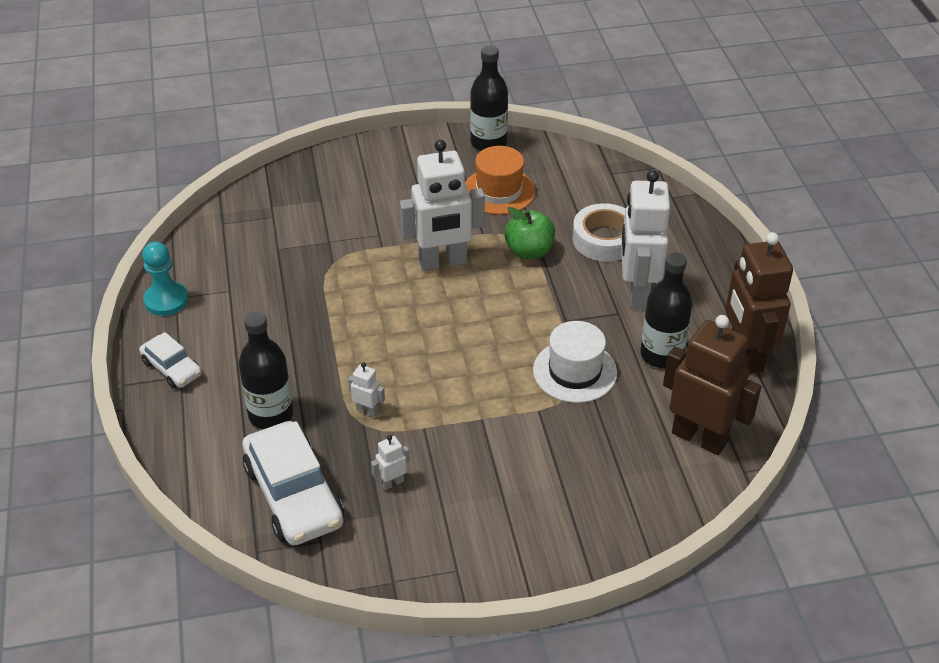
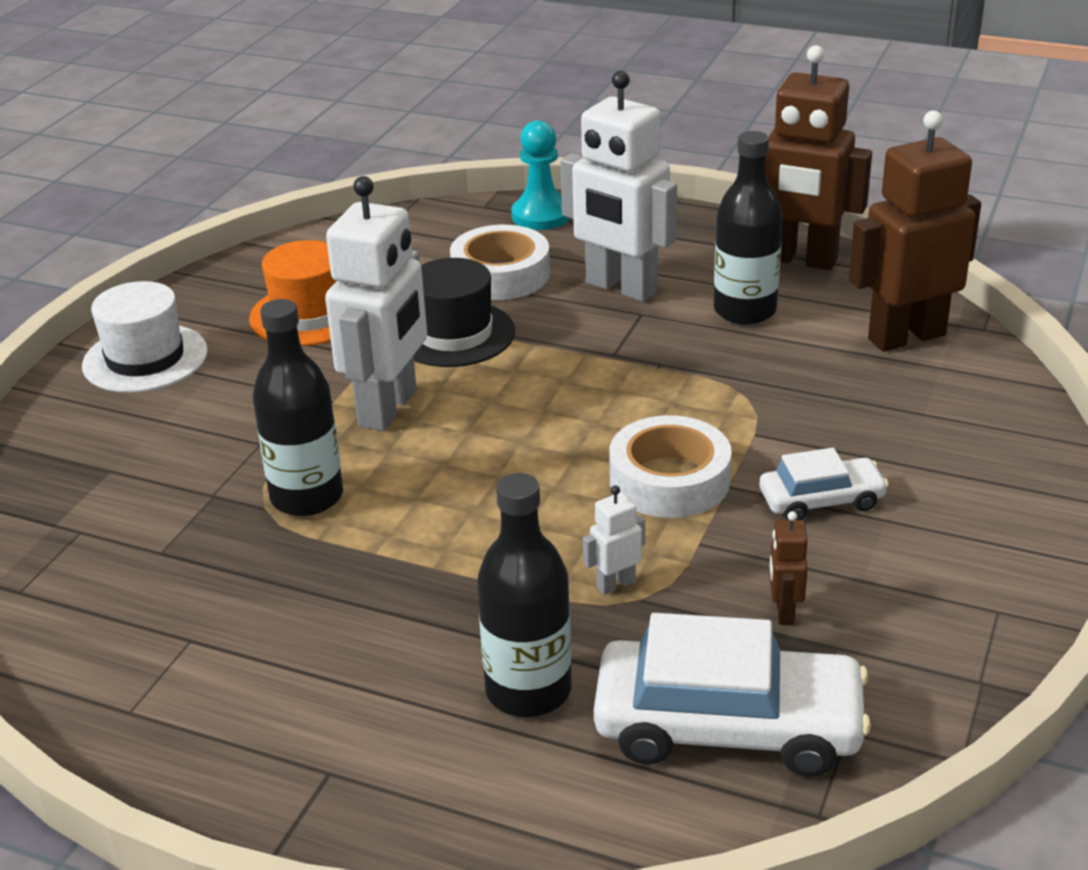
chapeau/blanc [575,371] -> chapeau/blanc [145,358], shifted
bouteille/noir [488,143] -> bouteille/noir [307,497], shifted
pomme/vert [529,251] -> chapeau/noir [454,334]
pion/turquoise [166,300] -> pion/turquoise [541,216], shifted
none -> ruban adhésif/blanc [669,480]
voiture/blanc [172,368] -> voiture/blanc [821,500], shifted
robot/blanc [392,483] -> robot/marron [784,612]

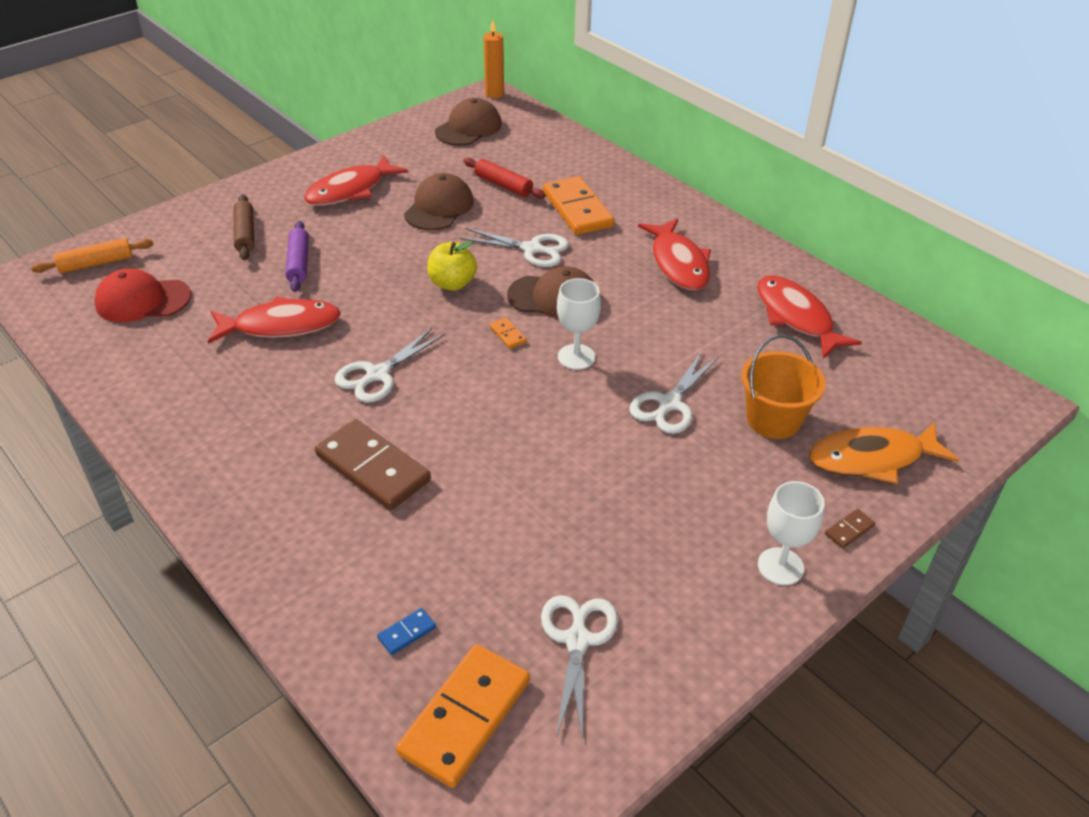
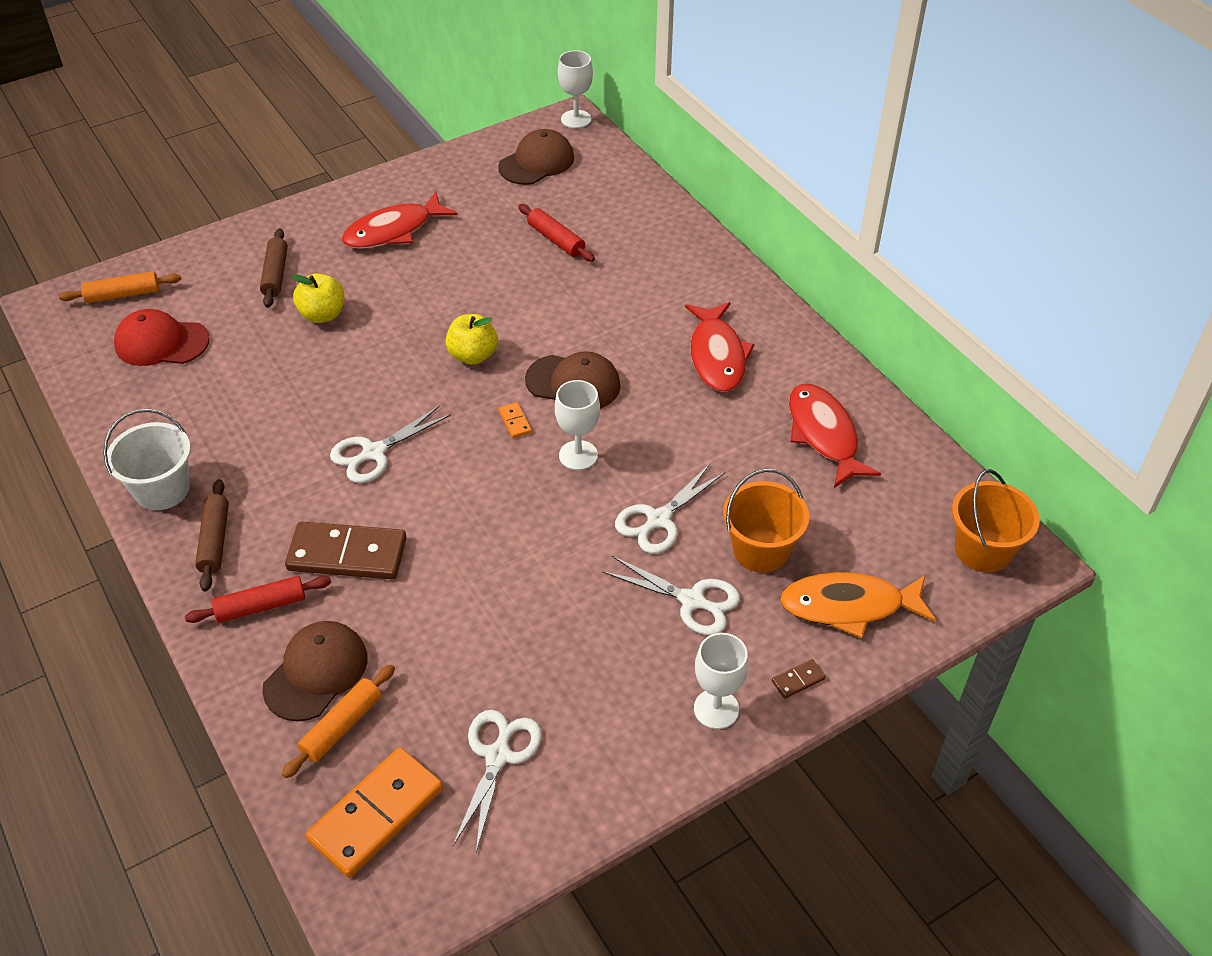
none -> seau/blanc [162,489]
none -> rouleau à pâtisserie/rouge [261,606]
none -> rouleau à pâtisserie/marron [214,541]
casquette/marron [439,207] -> casquette/marron [316,672], shifted
domino/bleu [407,633] -> rouleau à pâtisserie/orange [342,726]
domino/marron [373,468] -> domino/marron [347,554], 45 degrees counterclockwise
rouleau à pâtisserie/violet [299,263] -> pomme/jaune [323,315]
bougie/orange [494,94] -> verre à pied/blanc [576,119]
ciseaux/blanc [532,249] -> ciseaux/blanc [692,601], shifted
none -> seau/orange [983,550]
poisson/rouge [281,326] -> none
domino/orange [577,209] -> none

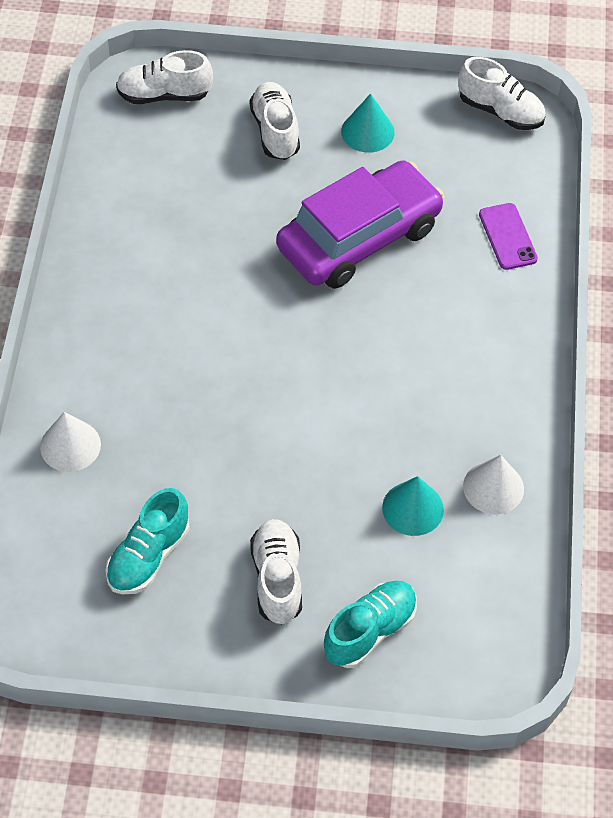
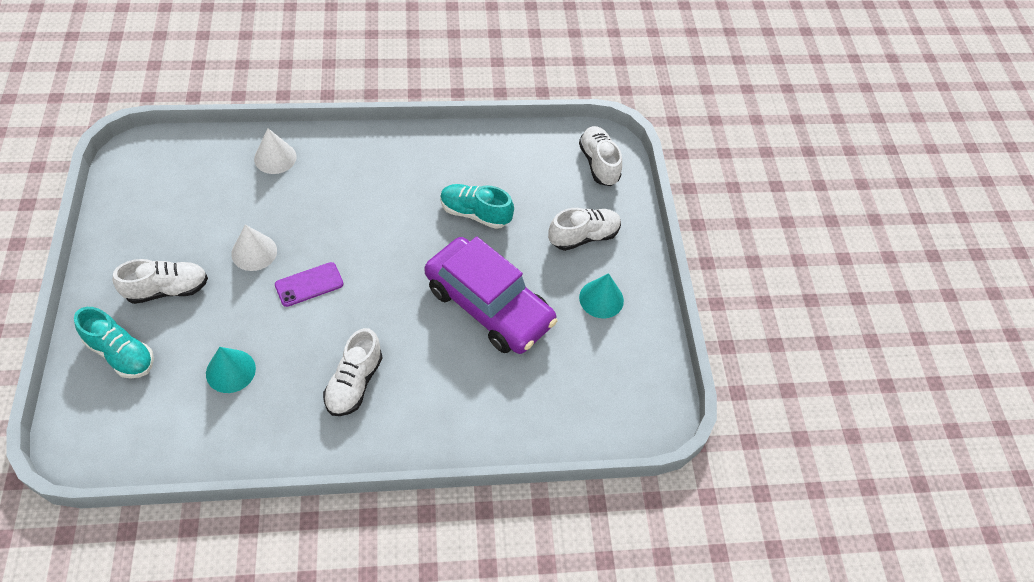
cône/blanc [493,487] -> cône/blanc [254,252], shifted
téléphone/violet [507,237] -> téléphone/violet [309,284], shifted
chaussure/blanc [500,111] -> chaussure/blanc [354,383], shifted
chaussure/turquoise [148,556] -> chaussure/turquoise [475,213], shifted

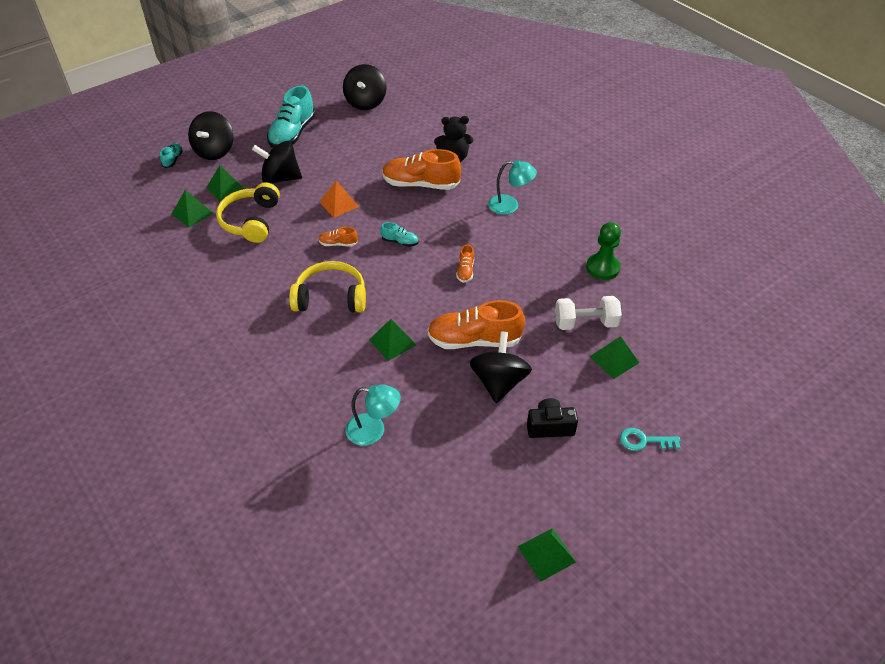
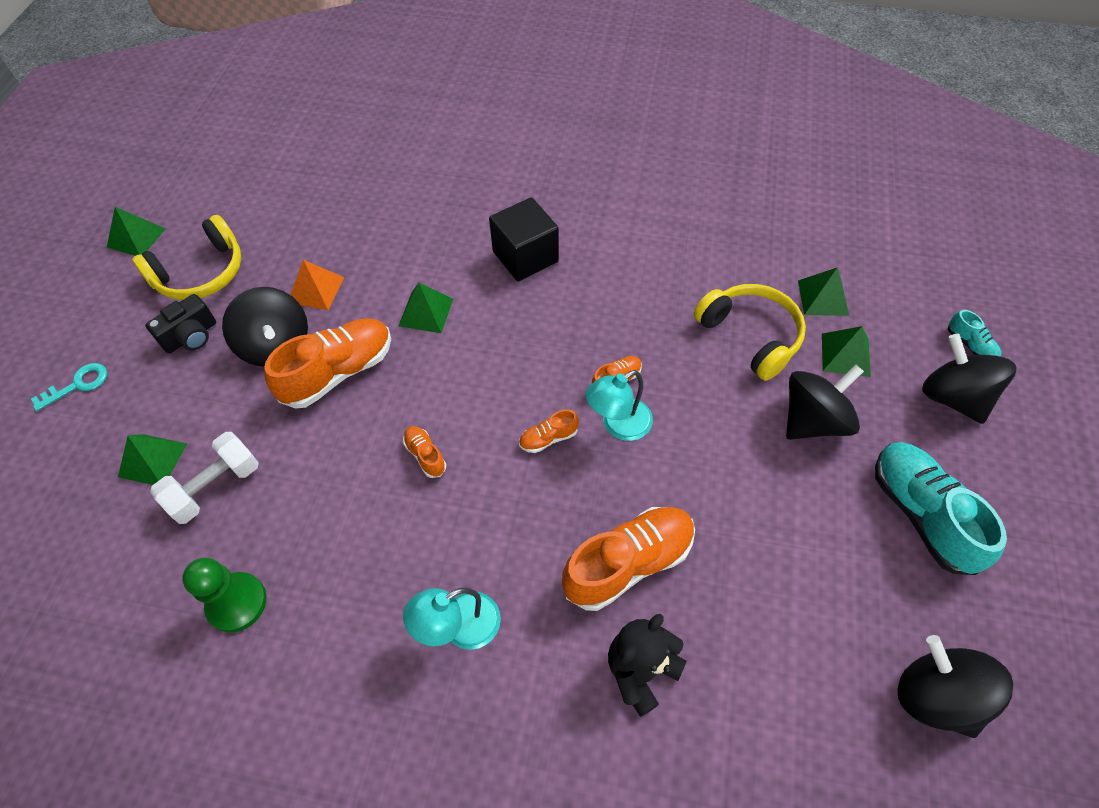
casque audio/jaune [331,297] -> casque audio/jaune [201,273], shifted
pyramide/orange [339,204] -> pyramide/orange [316,289], shifted
none -> cube/noir [525,257]
chaussure/turquoise [400,242] -> chaussure/orange [548,438]
lampe/turquoise [373,430] -> lampe/turquoise [618,425], shifted

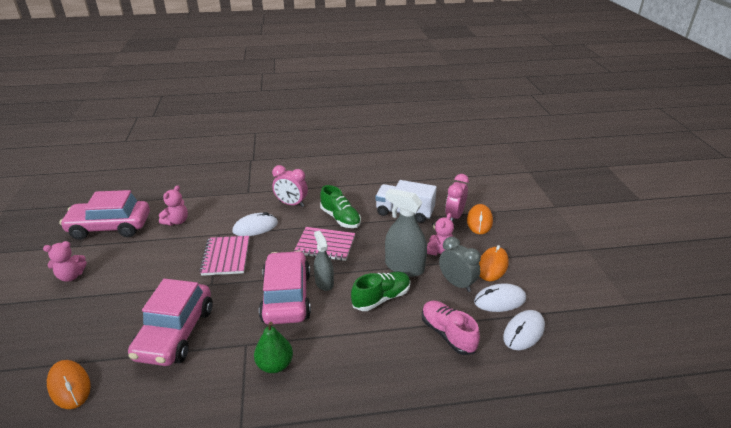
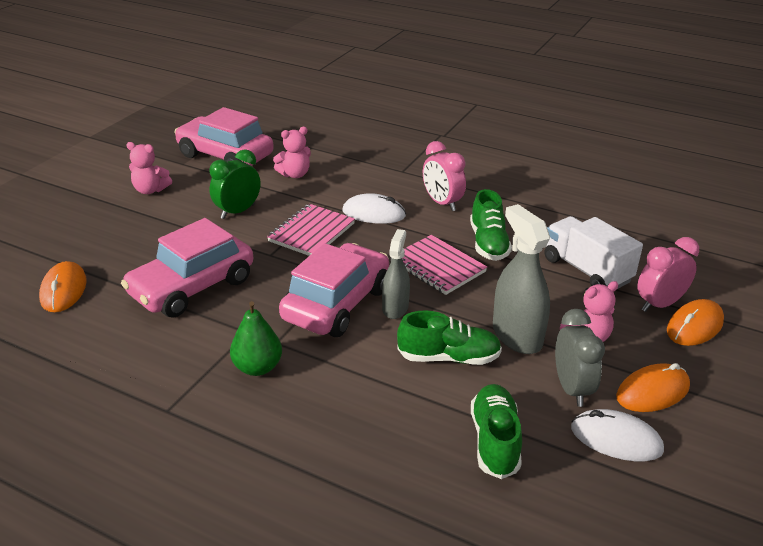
none -> réveil/vert [237,212]
chaussure/rose [447,334] -> chaussure/vert [494,441]
souris/blanc [523,332] -> none

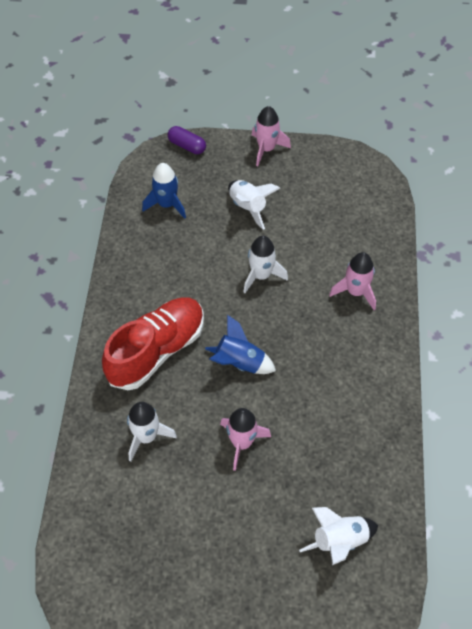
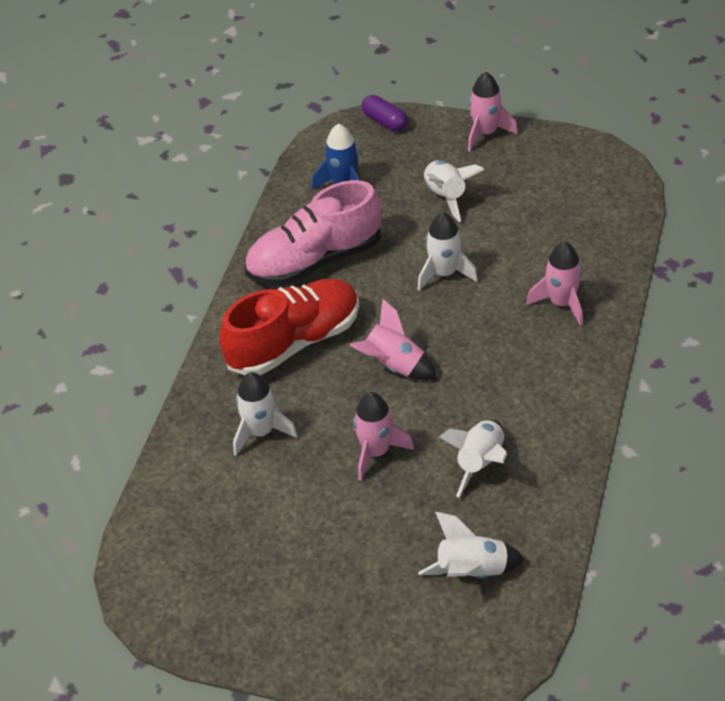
none -> chaussure/rose [314,260]
fusée/bleu [239,363] -> fusée/rose [393,366]
none -> fusée/blanc [480,463]

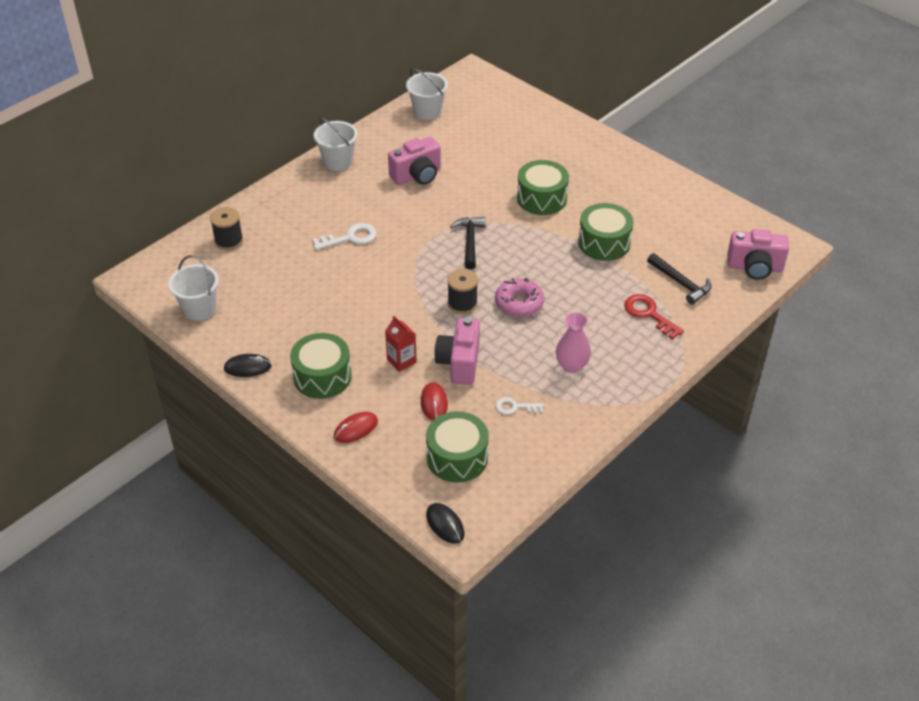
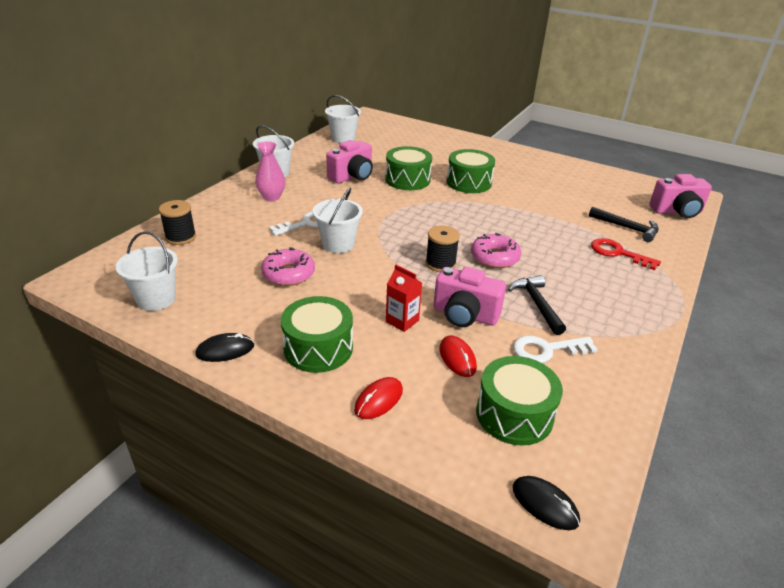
vase/rose [571,366] -> vase/rose [272,197], shifted
none -> beignet/rose [288,274]
none -> seau/blanc [338,244]
tambour/vert [604,243] -> tambour/vert [407,180], shifted
appareil photo/rose [459,363] -> appareil photo/rose [465,315], 60 degrees counterclockwise
marteau/noir [470,242] -> marteau/noir [537,304], shifted
clé/blanc [515,407] -> clé/blanc [547,350], x1.54

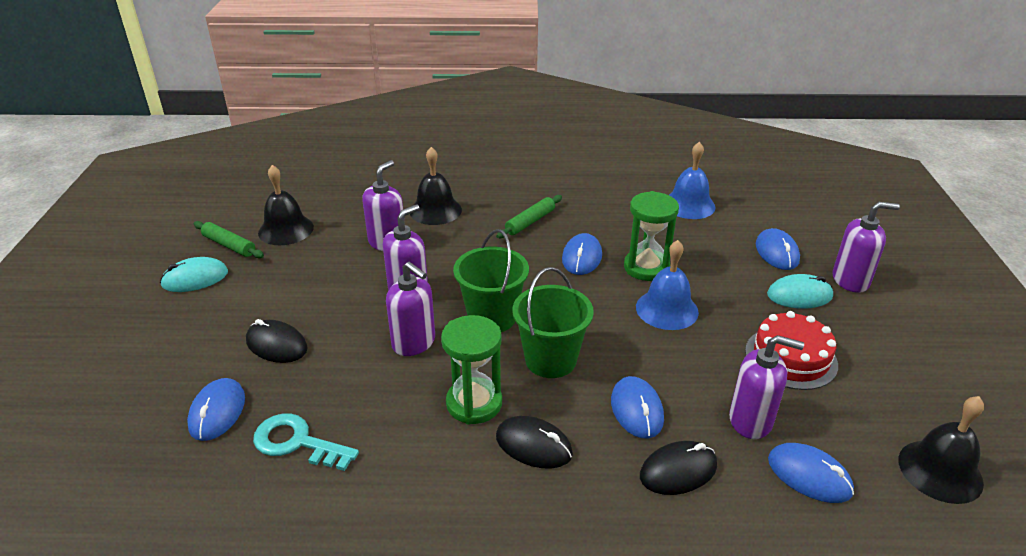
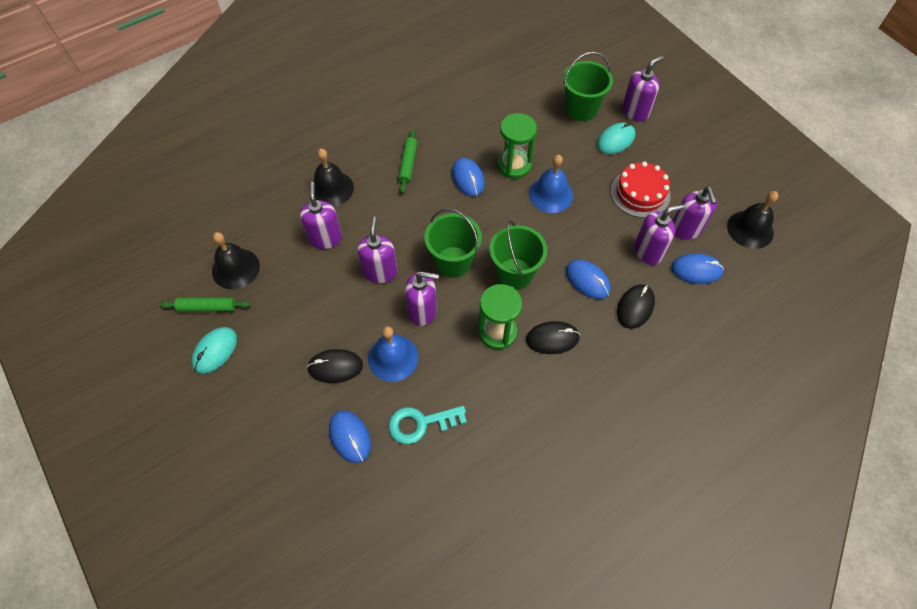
cloche/bleu [689,205] -> cloche/bleu [393,358], shifted
souris/bleu [776,252] -> seau/vert [581,109]
none -> distributeur de savon/violet [686,229]

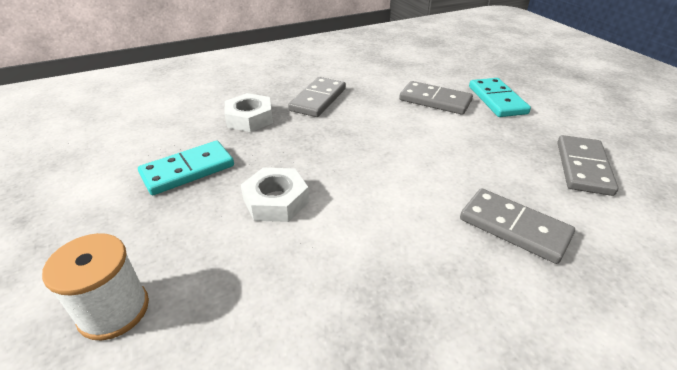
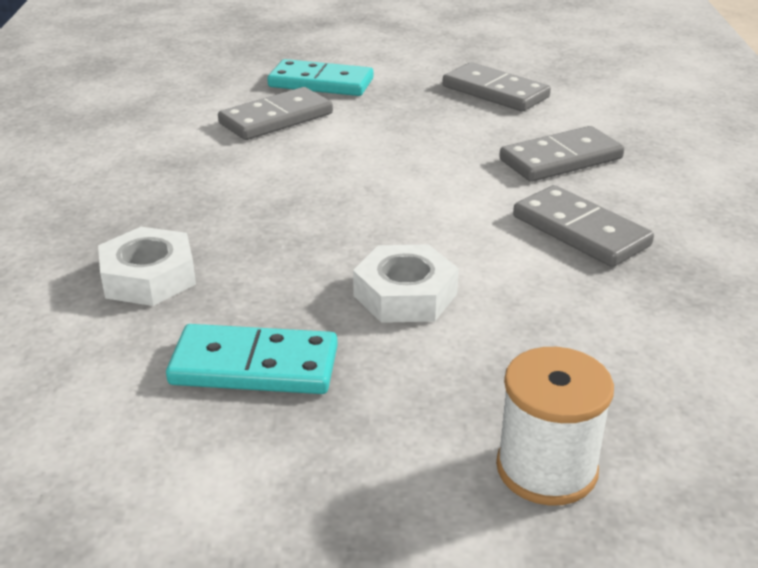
domino/turquoise [188,170] -> domino/turquoise [254,366], 75 degrees counterclockwise
domino/gris [318,99] -> domino/gris [580,231], shifted

